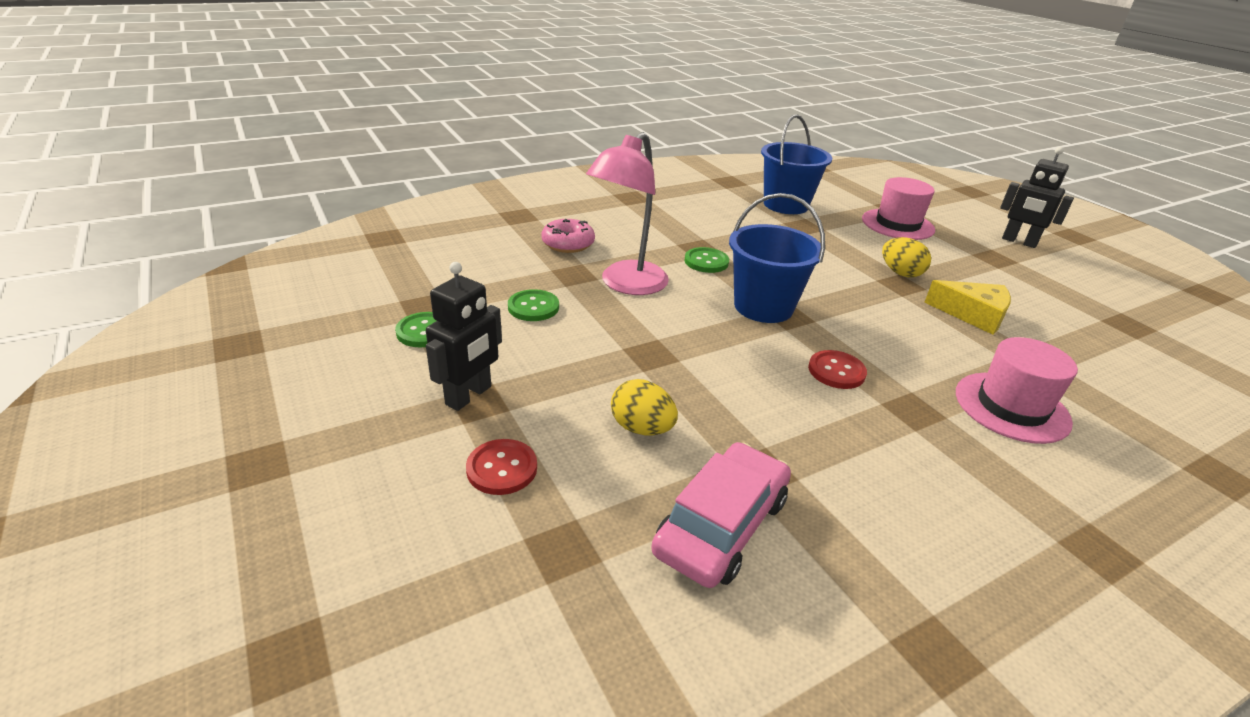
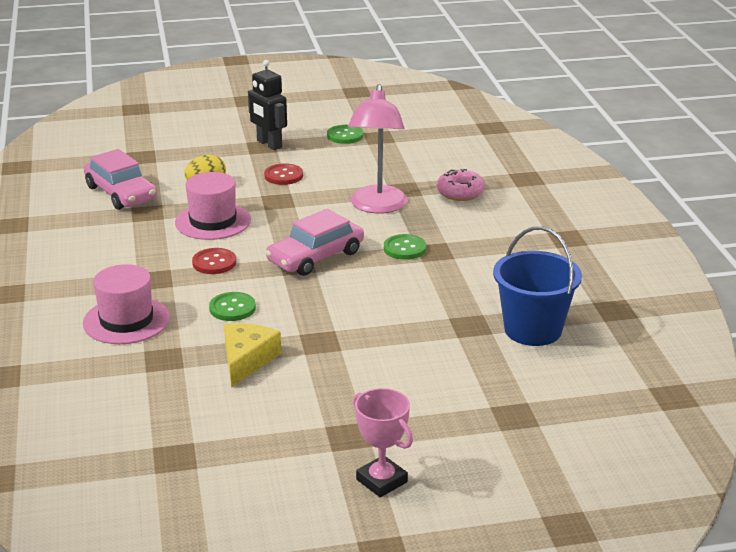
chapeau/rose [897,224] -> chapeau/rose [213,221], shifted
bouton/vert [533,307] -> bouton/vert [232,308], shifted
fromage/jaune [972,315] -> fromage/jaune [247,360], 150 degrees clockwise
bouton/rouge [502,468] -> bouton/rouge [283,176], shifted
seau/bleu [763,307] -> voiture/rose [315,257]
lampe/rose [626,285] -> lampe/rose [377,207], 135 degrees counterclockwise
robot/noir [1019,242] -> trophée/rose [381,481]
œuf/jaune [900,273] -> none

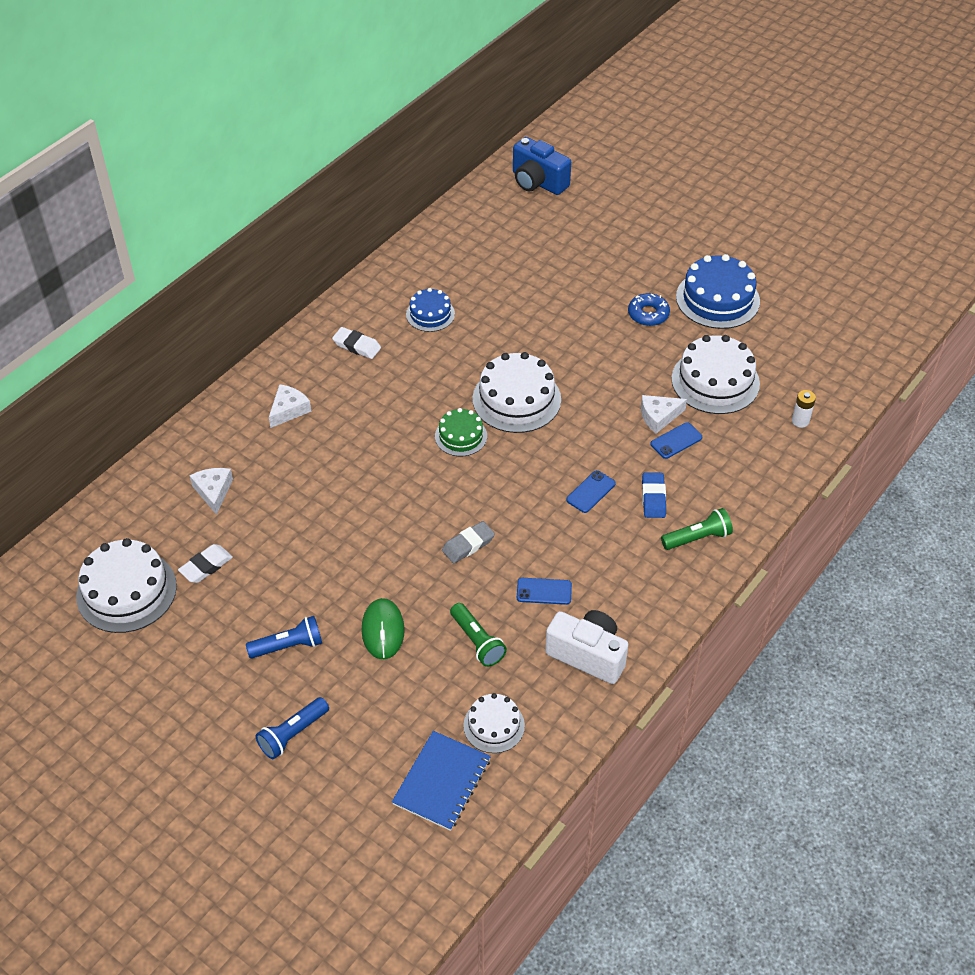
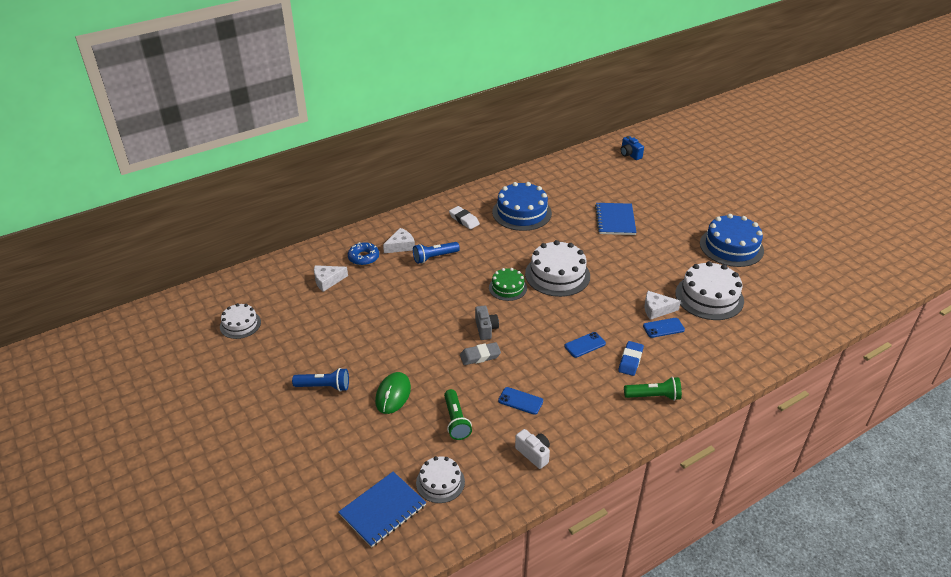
gâteau/blanc [126,591] -> gâteau/blanc [240,324], x0.58
fromage/blanc [213,491] -> fromage/blanc [327,281], 120 degrees counterclockwise
beignet/bleu [648,314] -> beignet/bleu [363,257], shifted
lampe de poche/bleu [292,734] -> lampe de poche/bleu [434,257], shifted
none -> appareil photo/gris [486,329]
gâteau/bleu [430,314] -> gâteau/bleu [521,212], x1.73
appareil photo/blanc [588,655] -> appareil photo/blanc [533,454], x0.59
none -> carnet/bleu [615,220]
appareil photo/bleu [538,182] -> appareil photo/bleu [630,154], x0.59
gomme/blanc [206,566] -> none
pile/blanc [800,421] -> none

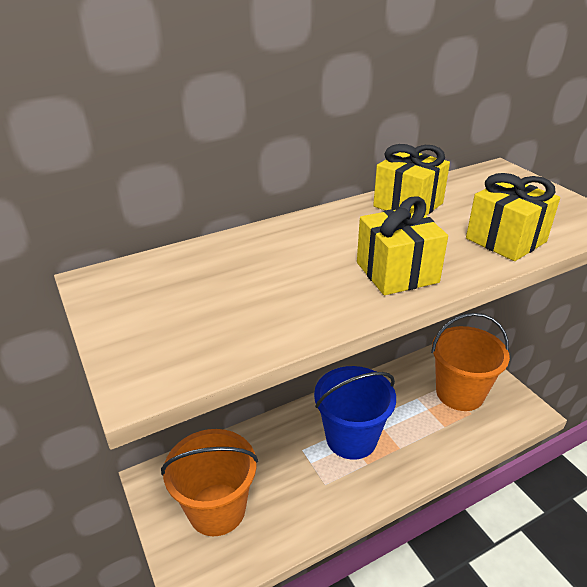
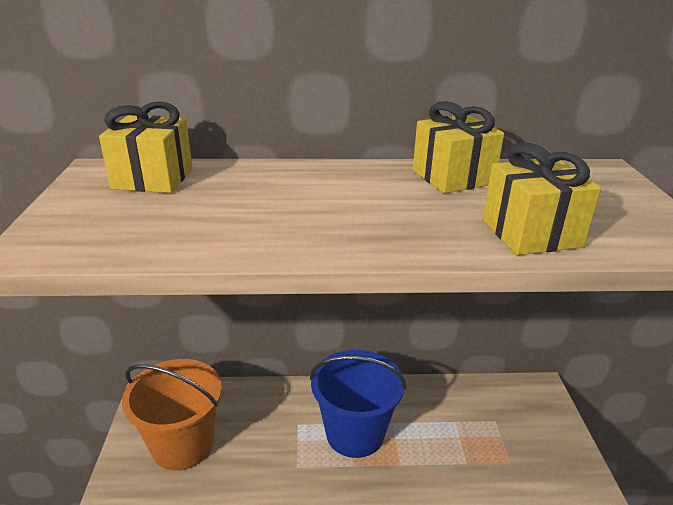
cadeau/jaune [397,272] -> cadeau/jaune [153,178], shifted
seau/orange [459,393] -> none

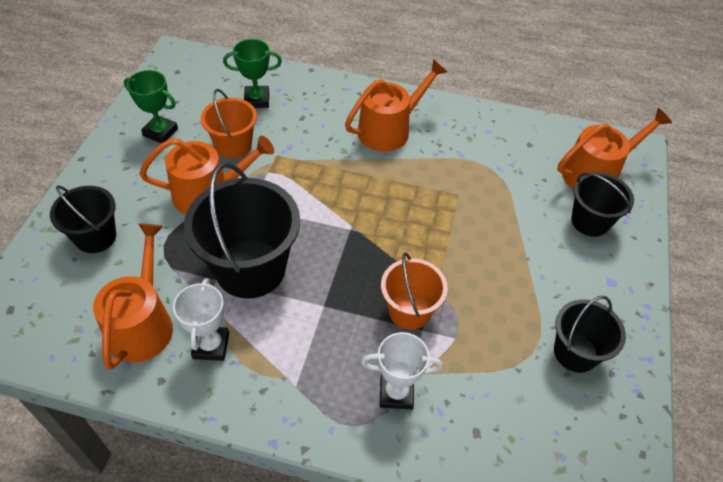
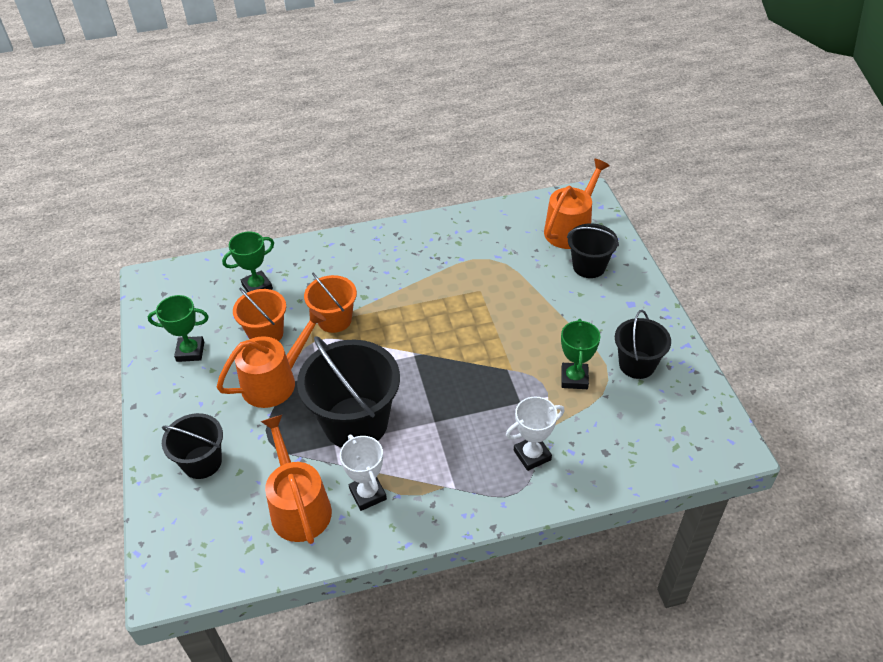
seau/orange [409,311] -> seau/orange [334,320], shifted
none -> trophée/vert [574,378]
arrosoir/orange [389,130] -> none

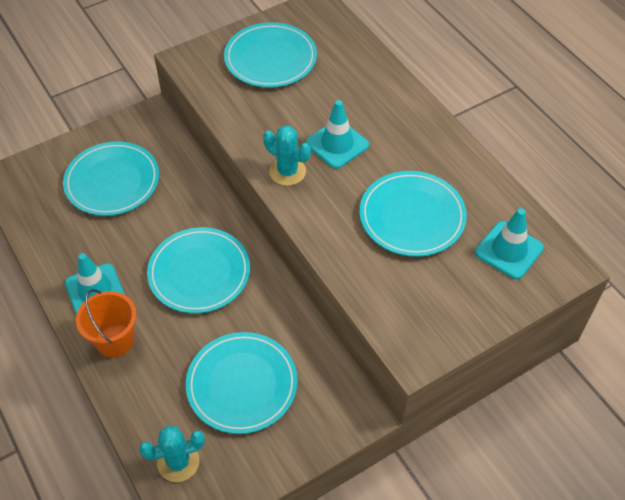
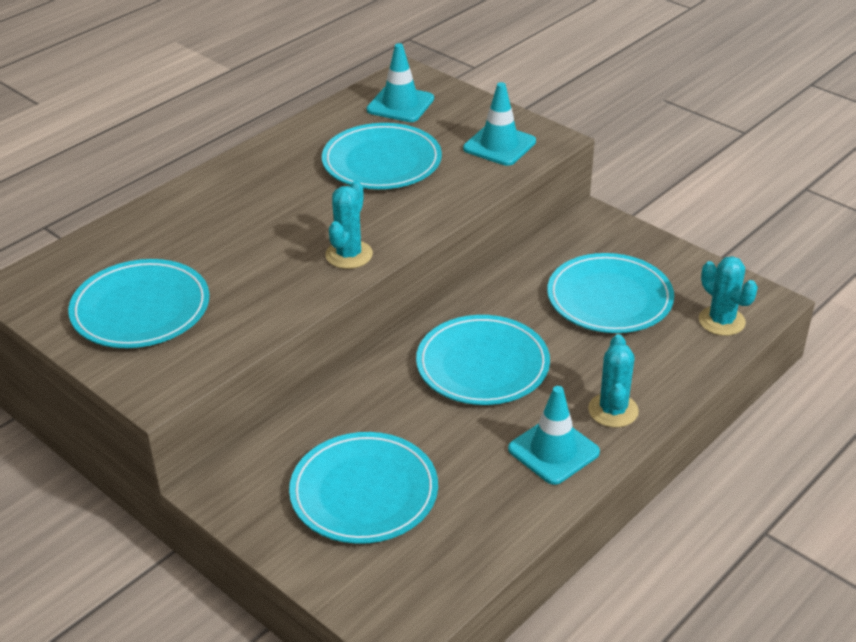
cône de chantier/turquoise [337,144] -> cône de chantier/turquoise [499,145], shifted
seau/orange [114,340] -> cactus/turquoise [613,410]

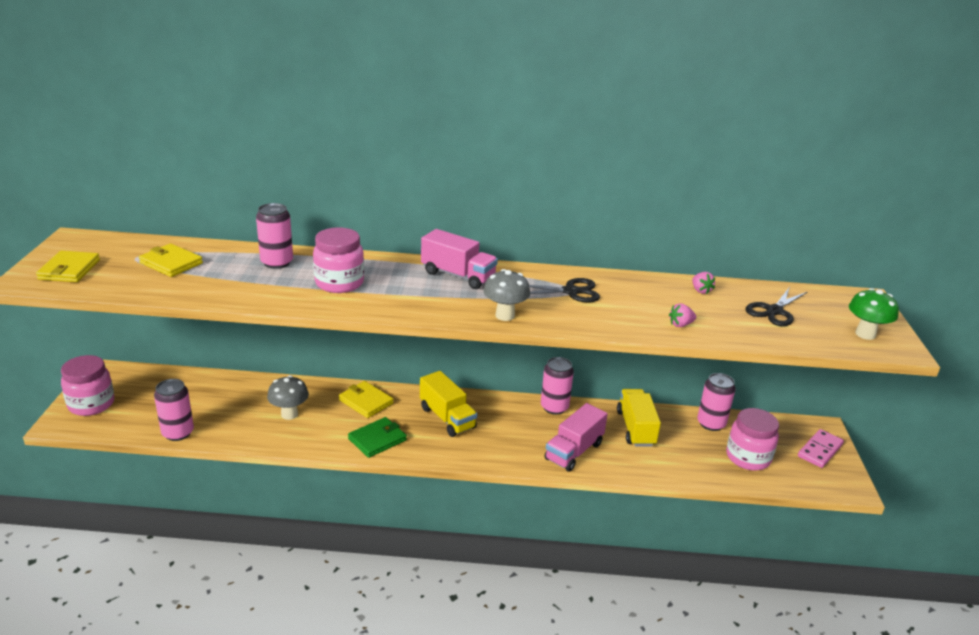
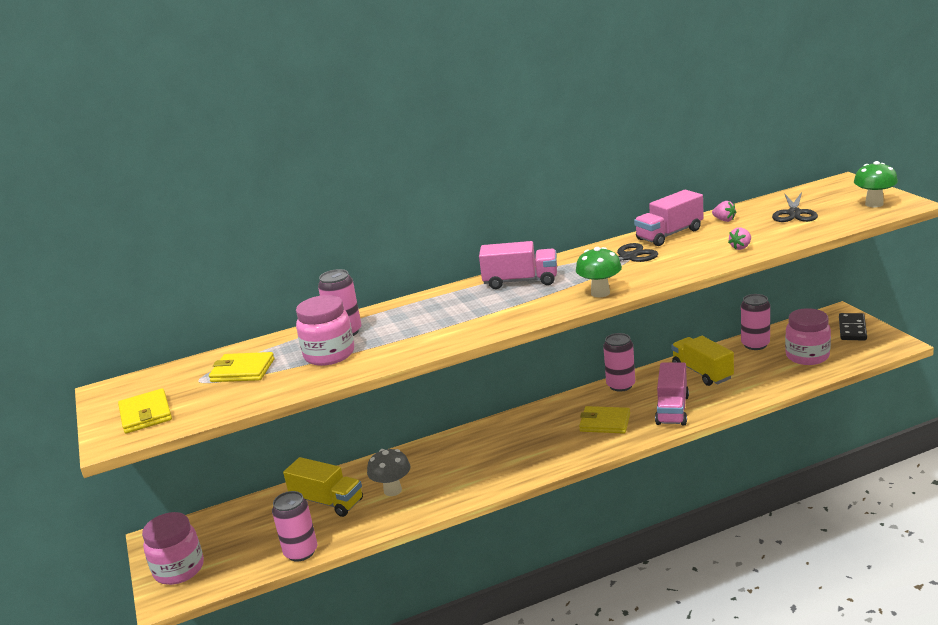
camion/jaune [447,418] -> camion/jaune [327,502], shifted
bocal/rose [339,283] -> bocal/rose [329,355], shifted
champignon/gris [505,315] -> champignon/vert [600,293]
portefeuille/jaune [366,402] -> portefeuille/jaune [605,422], shifted
none -> camion/rose [669,234]
domino/rose [820,450] -> domino/noir [852,329]
portefeuille/vert [377,439] -> none

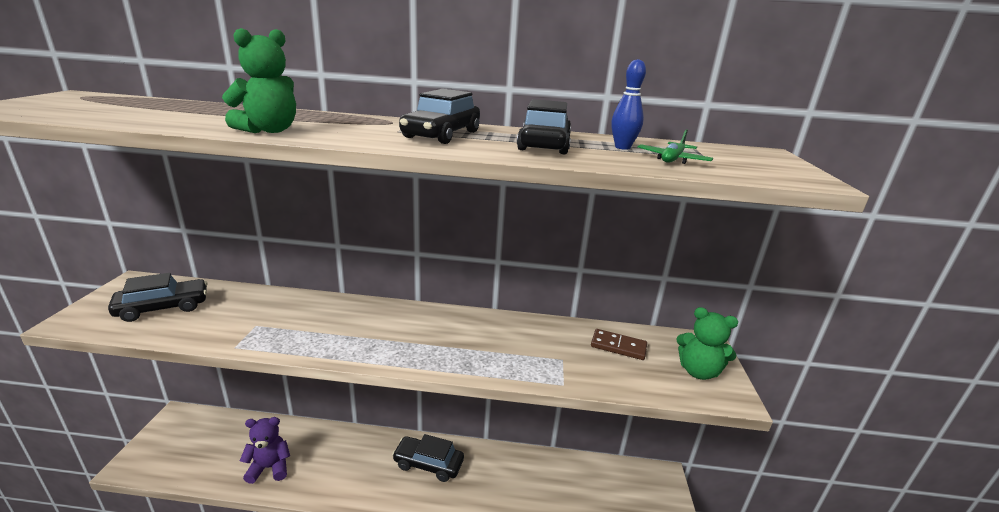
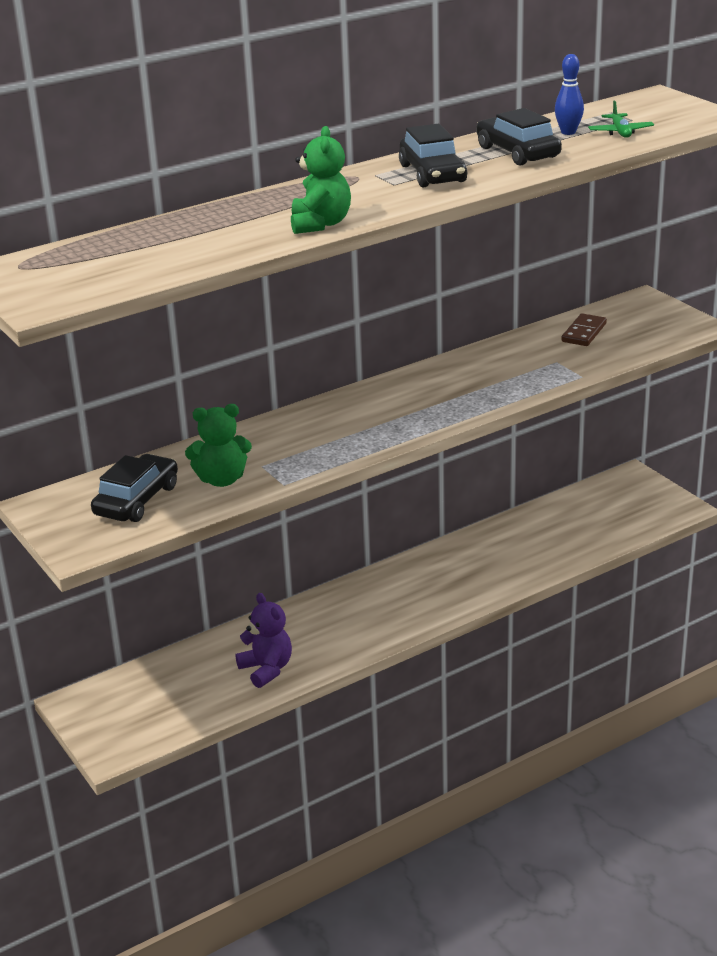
ours en peluche/vert [698,371] -> ours en peluche/vert [222,480], shifted
ours en peluche/violet [270,467] -> ours en peluche/violet [266,669], 105 degrees clockwise
domino/marron [618,346] -> domino/marron [584,333], 45 degrees counterclockwise
voiture/noir [428,464] -> none

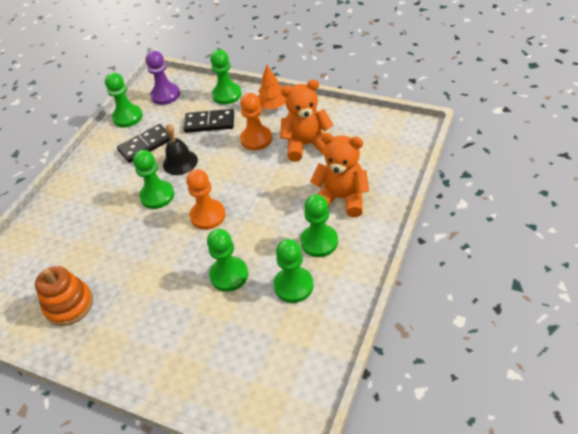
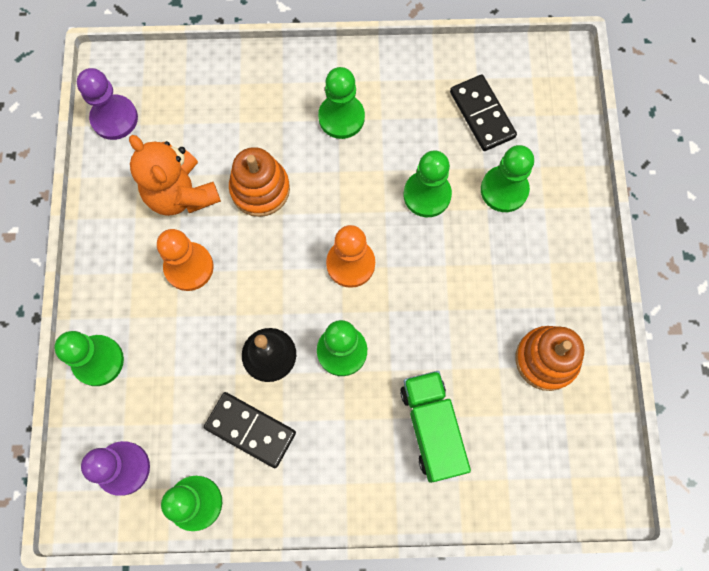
none -> pion/violet [114,118]
none -> jouet à empiler/orange [260,189]
none -> camion/vert [431,428]
domino/noir [209,123] -> domino/noir [482,114], shifted
pion/vert [293,286] -> pion/vert [504,190], shifted
arbre/orange [272,106] -> none
ours en peluche/orange [341,198] -> none

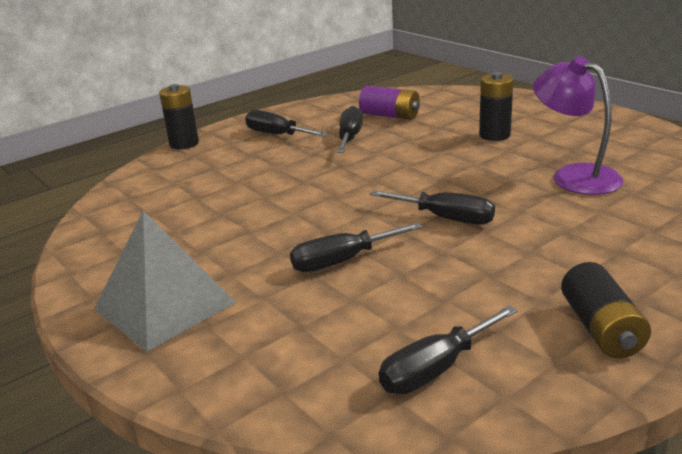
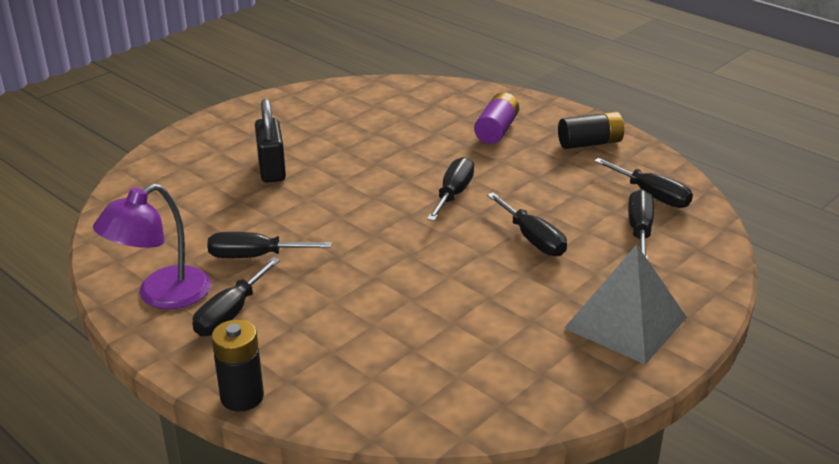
lampe/violet [574,176] -> lampe/violet [162,295], shifted
pile/noir [494,135] -> cadenas/noir [271,169]
pile/violet [390,115] -> pile/violet [496,130], shifted
none -> tournevis/noir [639,230]

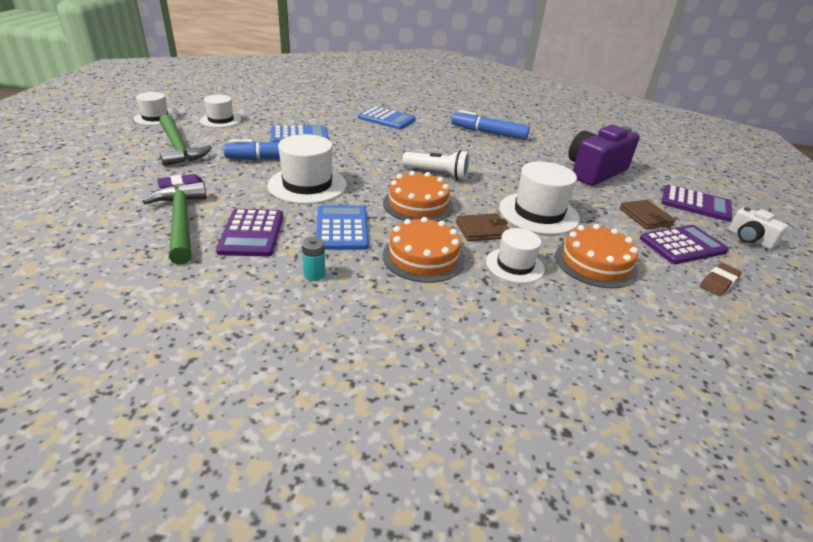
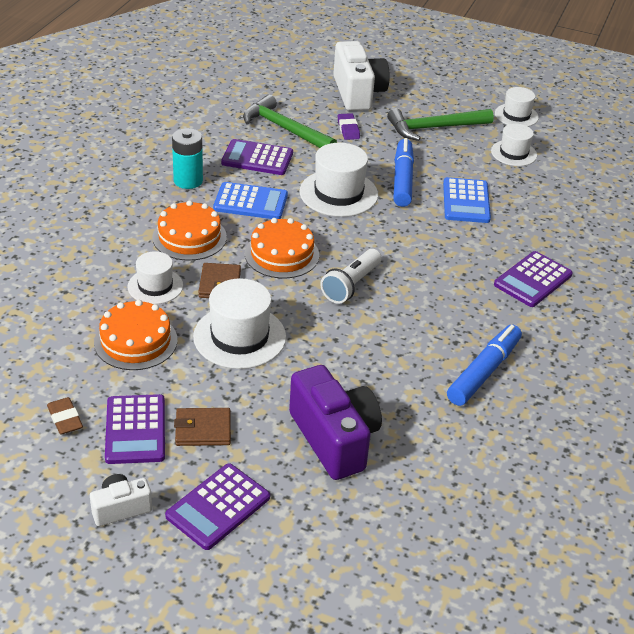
pile/turquoise [314,274] -> pile/turquoise [188,181], x1.74
marteau/vert [181,222] -> marteau/vert [285,129], 135 degrees counterclockwise
none -> appareil photo/blanc [357,93]
calculatrice/bleu [386,119] -> calculatrice/violet [533,280]

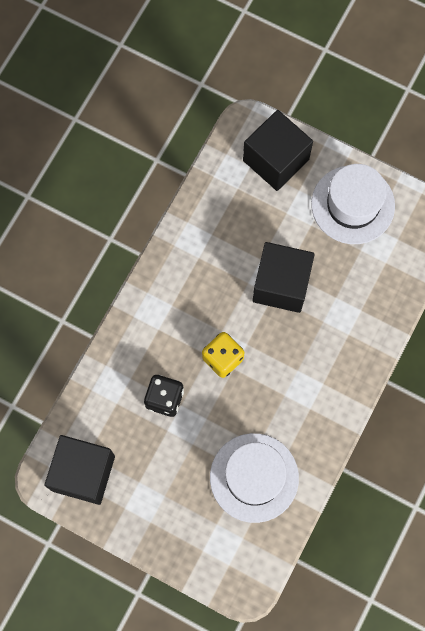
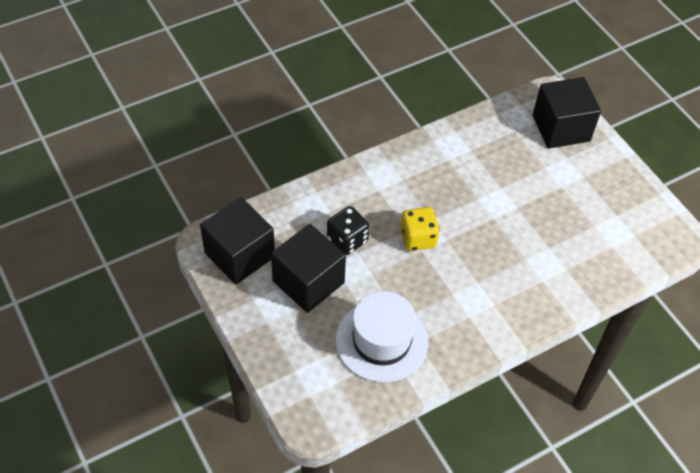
cube/noir [281,284] -> cube/noir [308,282], shifted
chapeau/blanc [353,205] -> none

